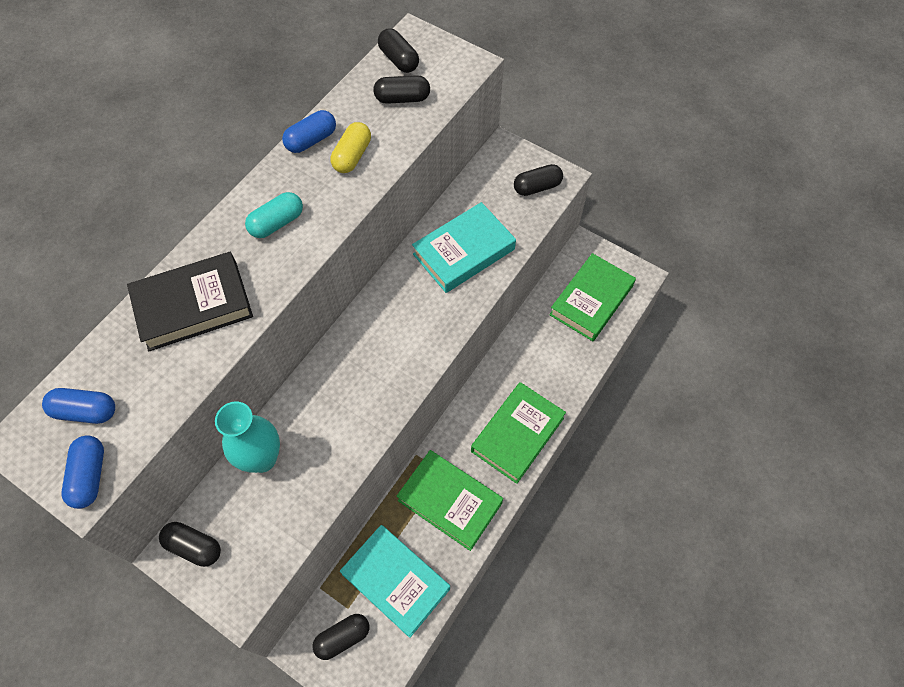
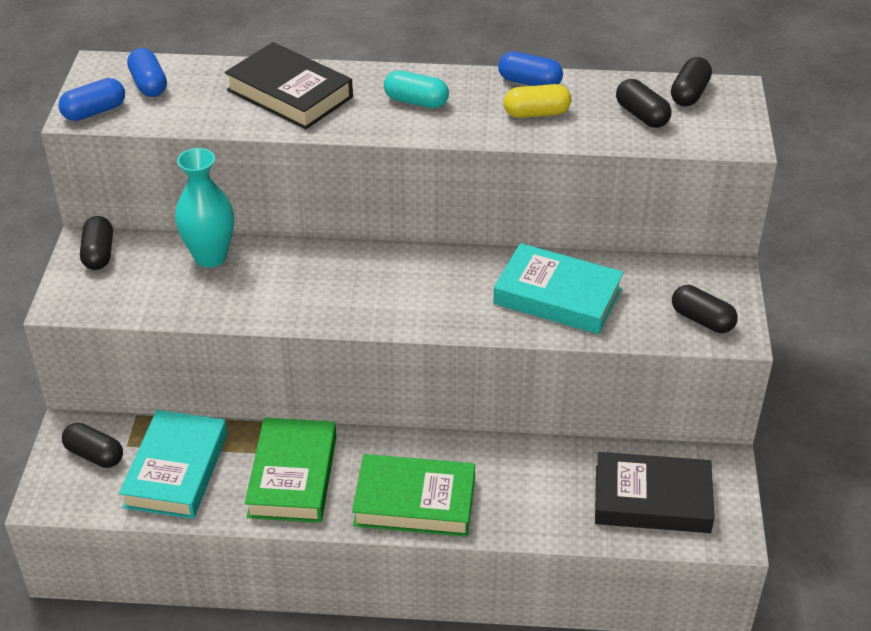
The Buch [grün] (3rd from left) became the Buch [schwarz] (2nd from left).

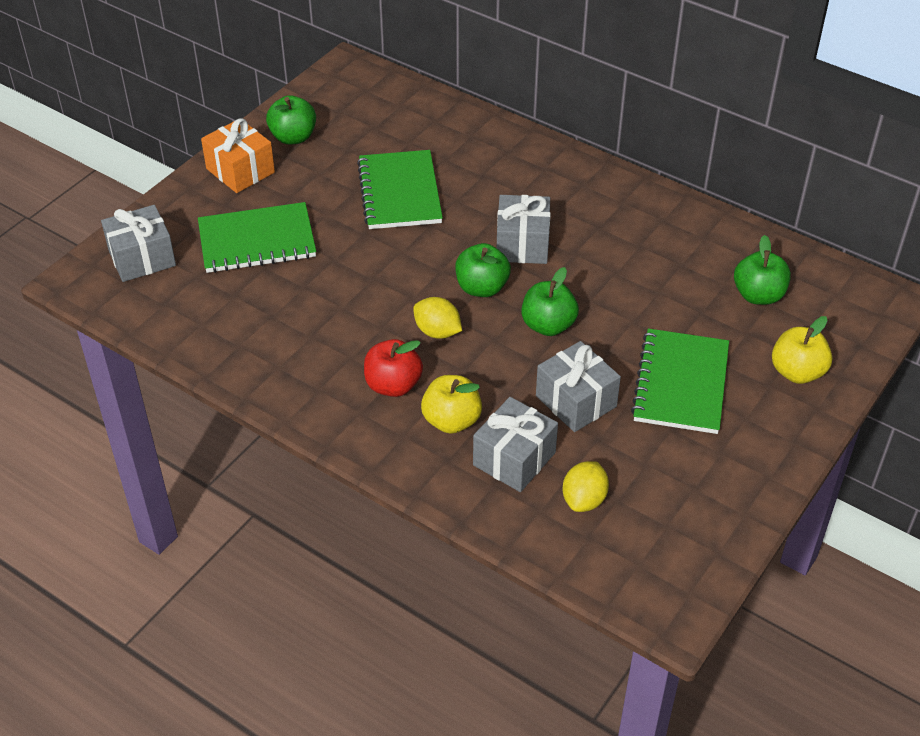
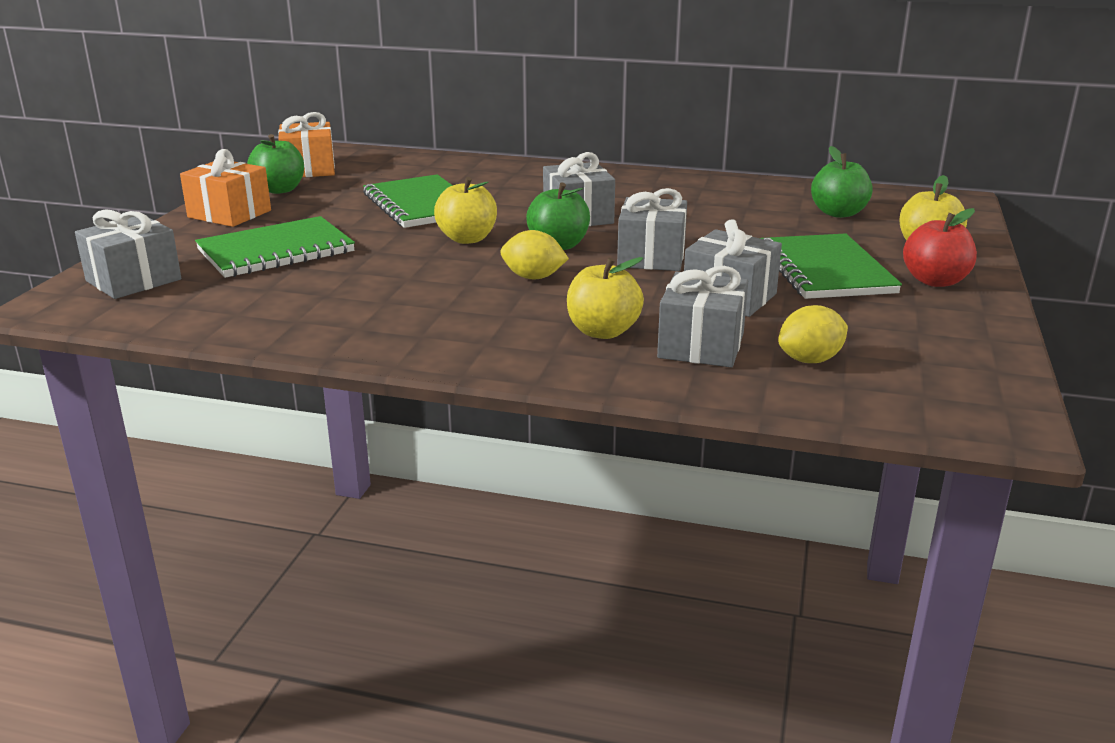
The Geschenk [orange] (2nd from left) appeared.
The Apfel [gelb] (1st from left) appeared.
The Apfel [rot] moved.
The Apfel [grün] (3rd from left) was replaced by the Geschenk [grau] (3rd from left).
The Zitrone [gelb] (2nd from left) turned 60 degrees clockwise.

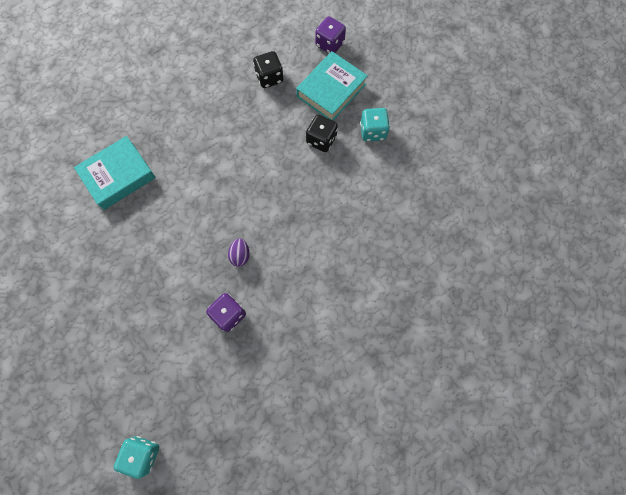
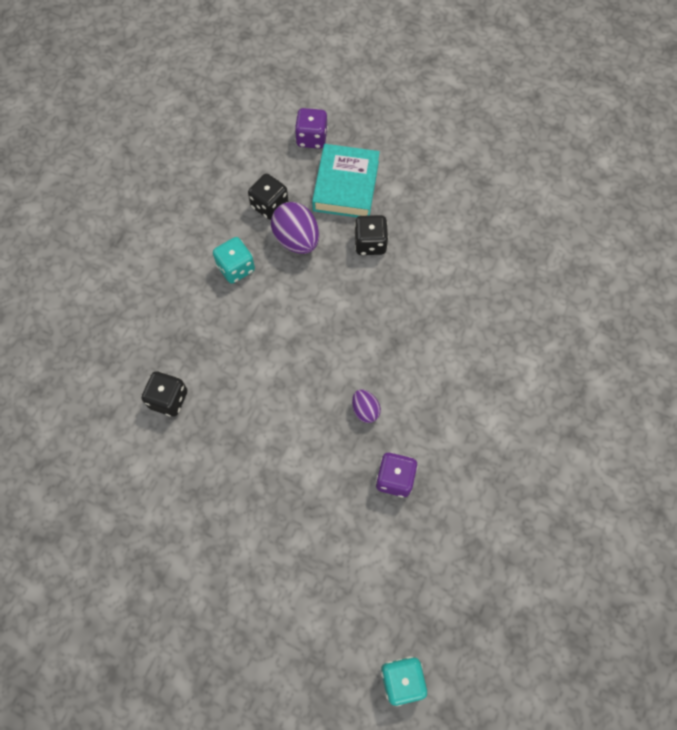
The Ei [lila] (1st from left) appeared.
The Spielwürfel [türkis] (2nd from left in the first image) moved.
The Buch [türkis] (1st from left) was replaced by the Spielwürfel [schwarz] (1st from left).

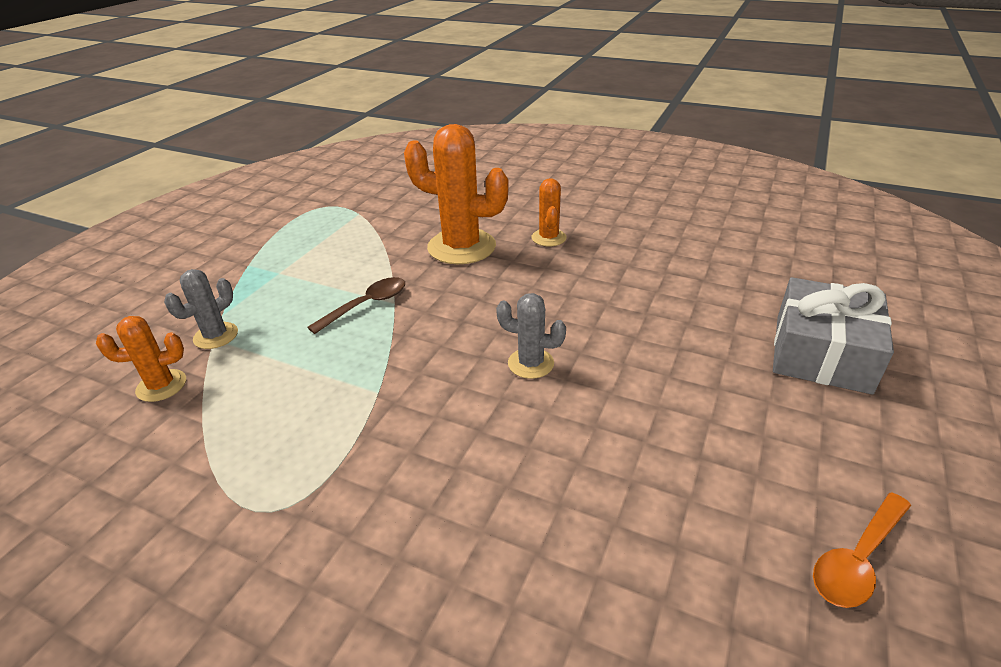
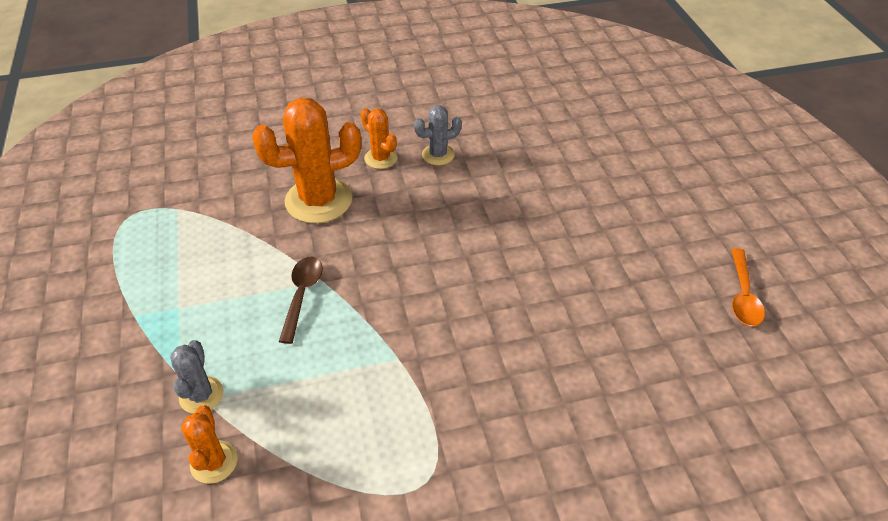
The Geschenk [grau] disappeared.
The Kaktus [grau] (2nd from left) moved.
The Kaktus [orange] (1st from left) turned 45 degrees counterclockwise.

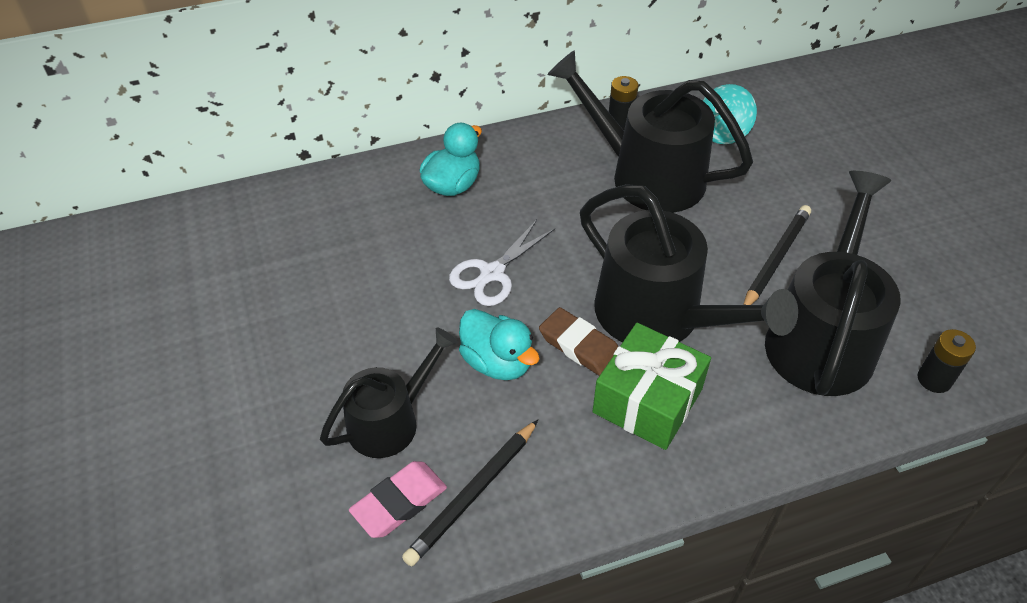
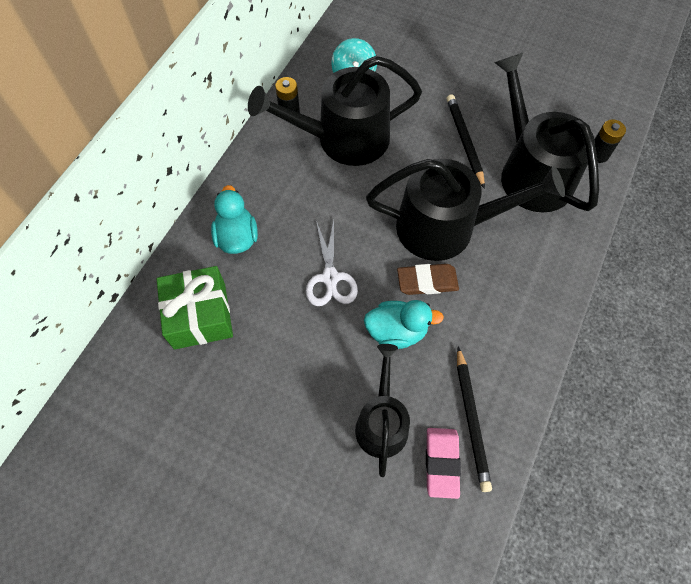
The Geschenk [grün] moved.

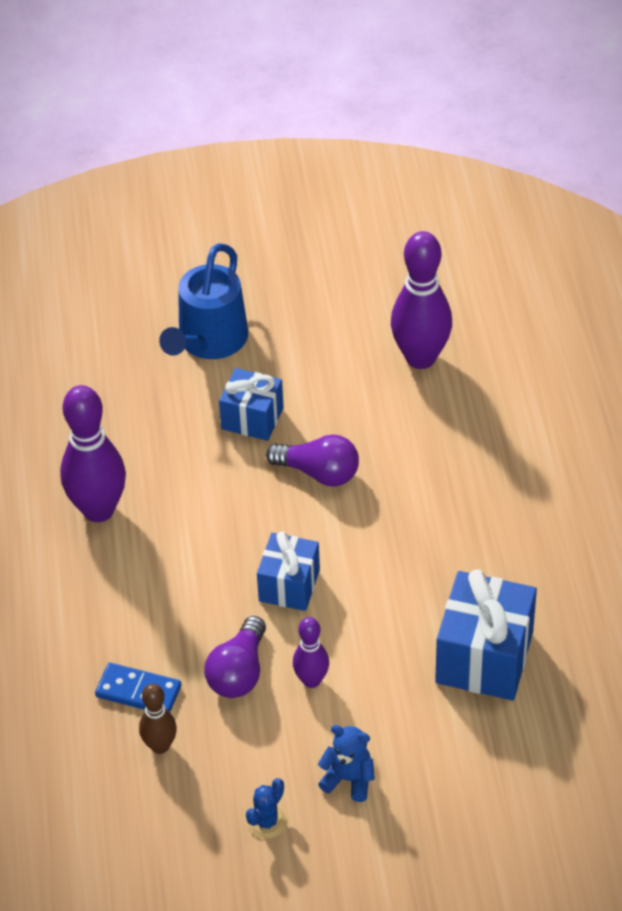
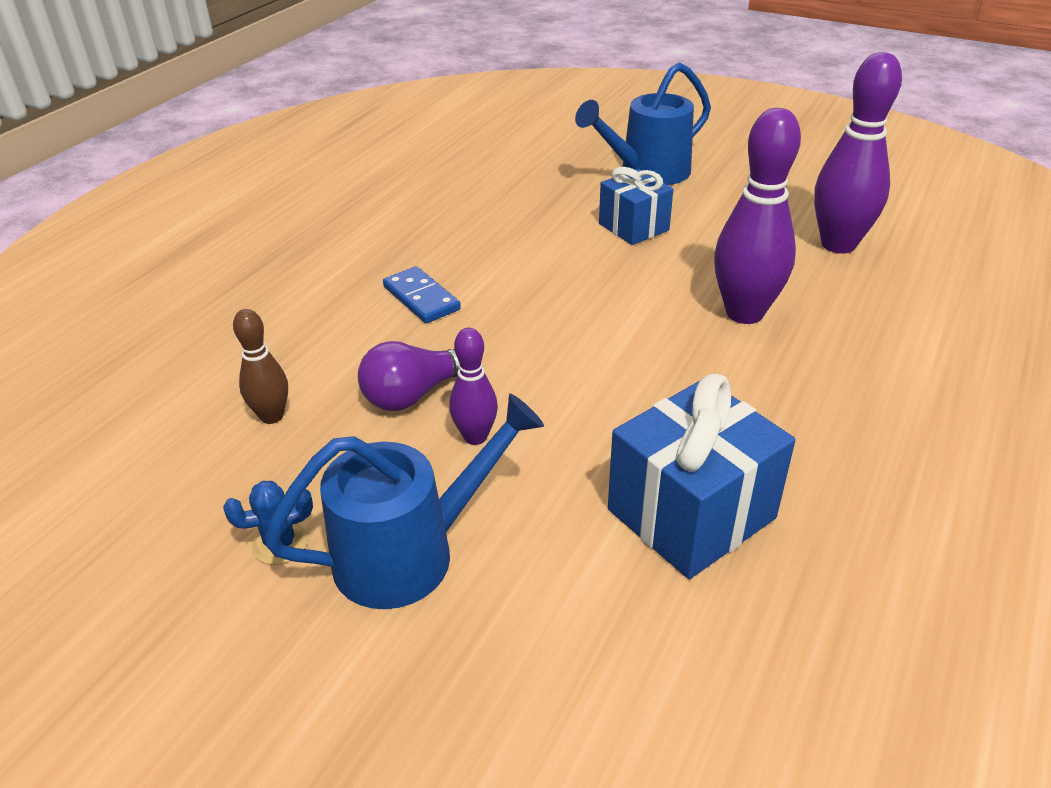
The Geschenk [blau] (2nd from left) disappeared.
The Glühbirne [lila] (2nd from left) disappeared.
The Bowlingkegel [lila] (1st from left in the first image) moved.
The Dominostein [blau] moved.
The Teddybär [blau] was replaced by the Gießkanne [blau] (1st from left).

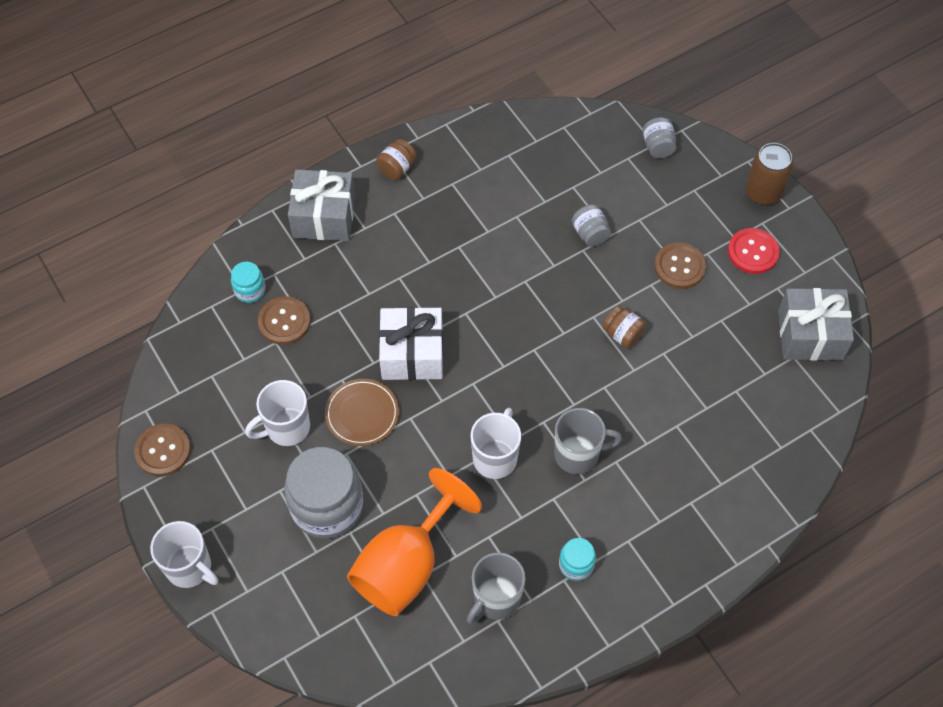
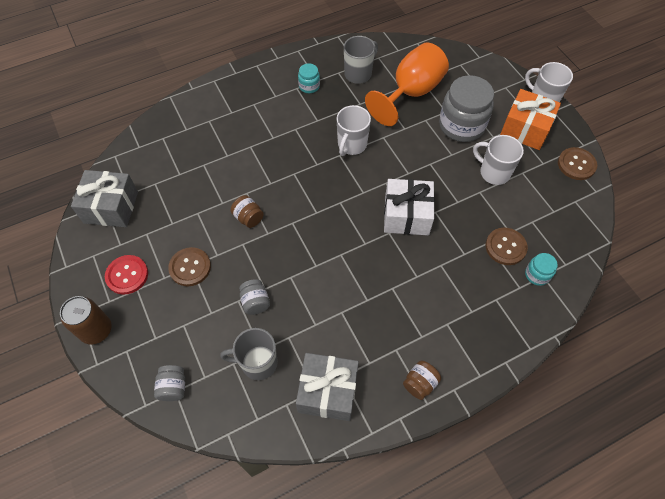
The Teller [braun] disappeared.
The Geschenk [orange] appeared.
The Geschenk [grau] (1st from left in the first image) moved.
The Tasse [grau] (2nd from left in the first image) moved.
The Tasse [weiß] (2nd from left) turned 120 degrees counterclockwise.

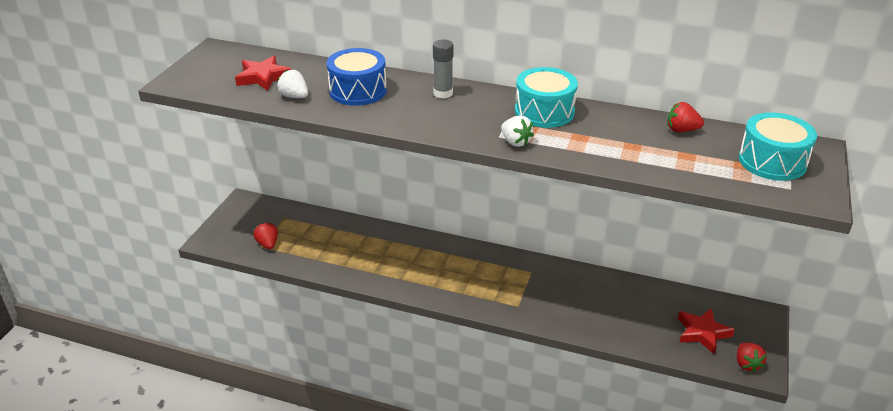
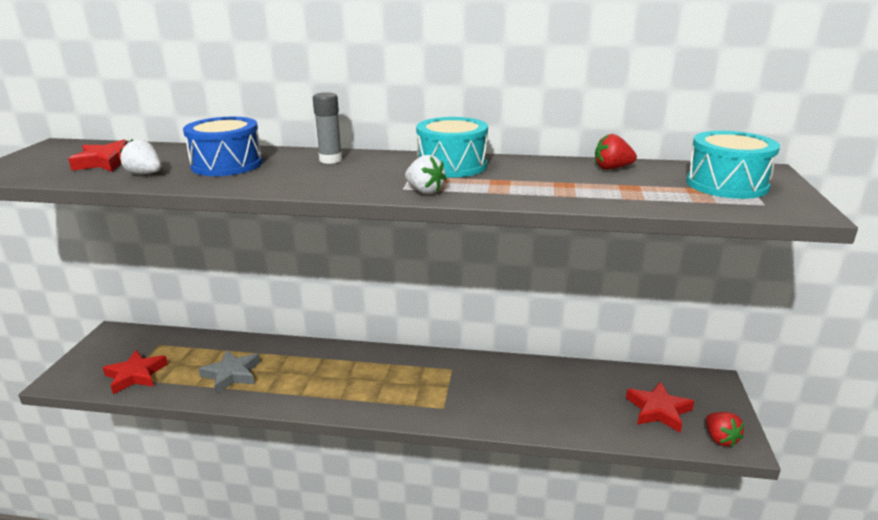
The Stern [grau] appeared.
The Erdbeere [rot] (1st from left) was replaced by the Stern [rot] (2nd from left).

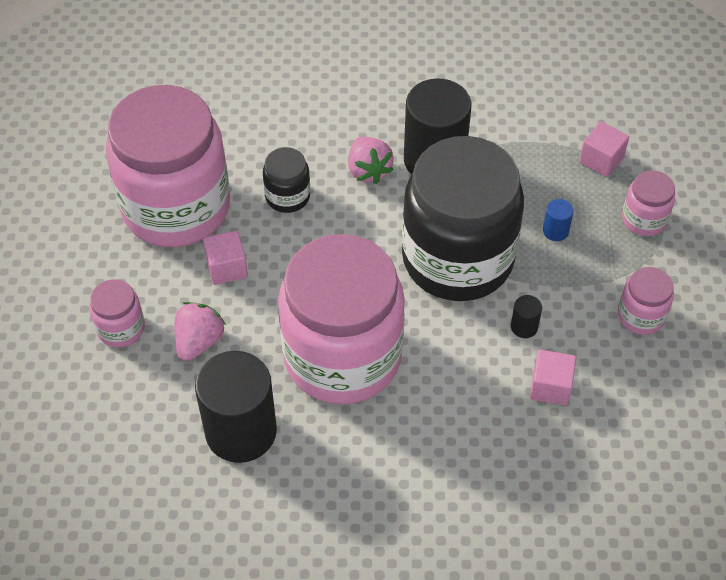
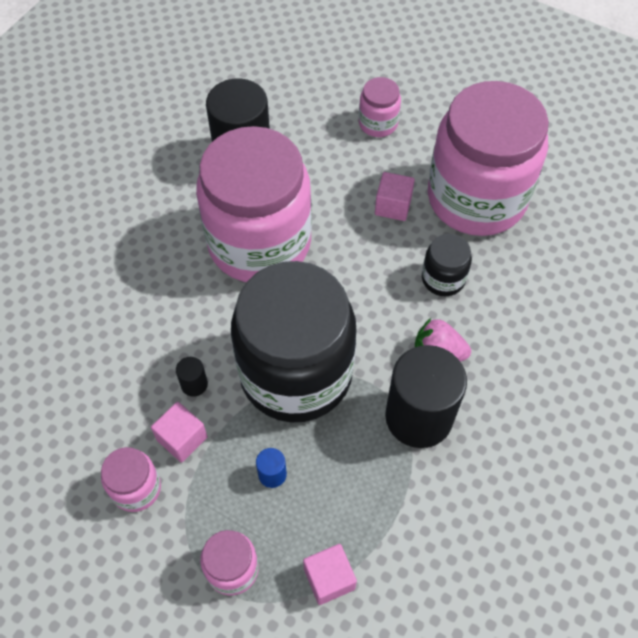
The Erdbeere [rosa] (1st from left) disappeared.
The Kubus [rosa] (2nd from left in the first image) moved.

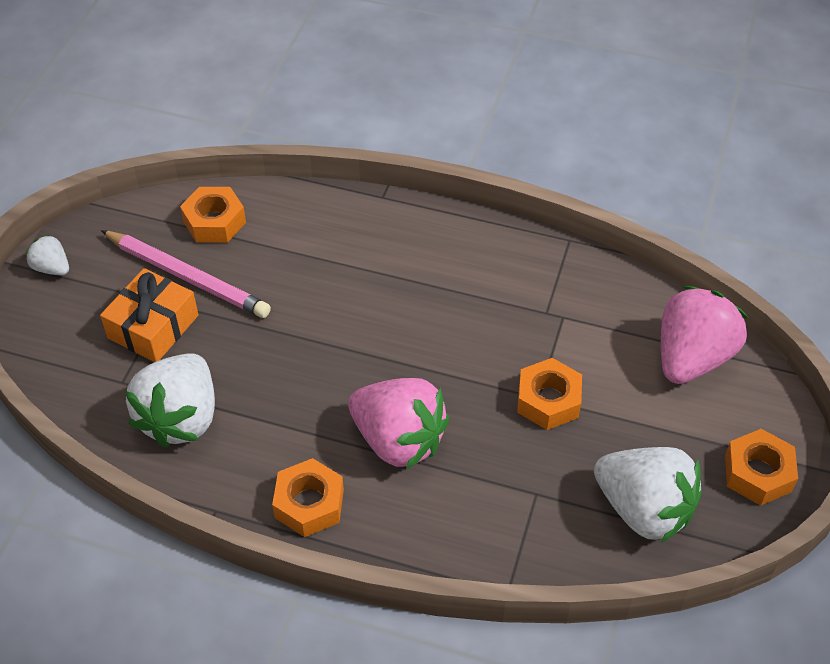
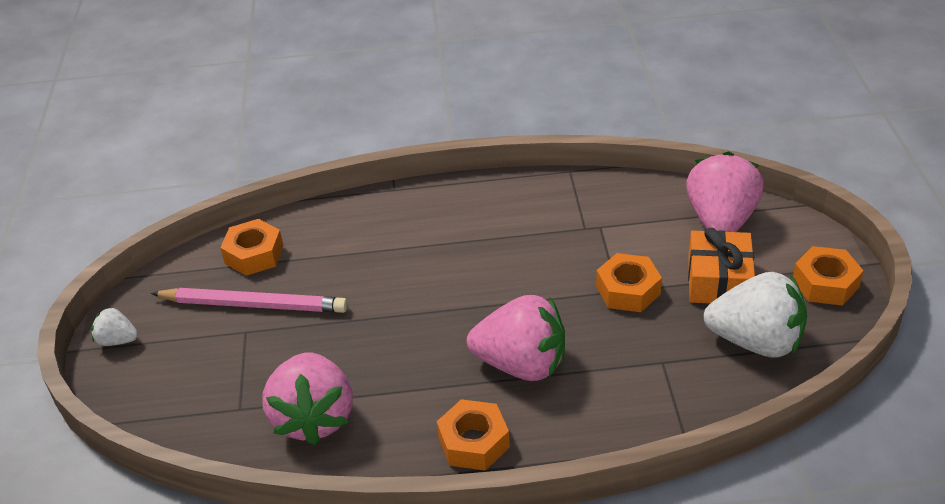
The Geschenk [orange] moved.
The Erdbeere [weiß] (2nd from left) became the Erdbeere [rosa] (1st from left).

